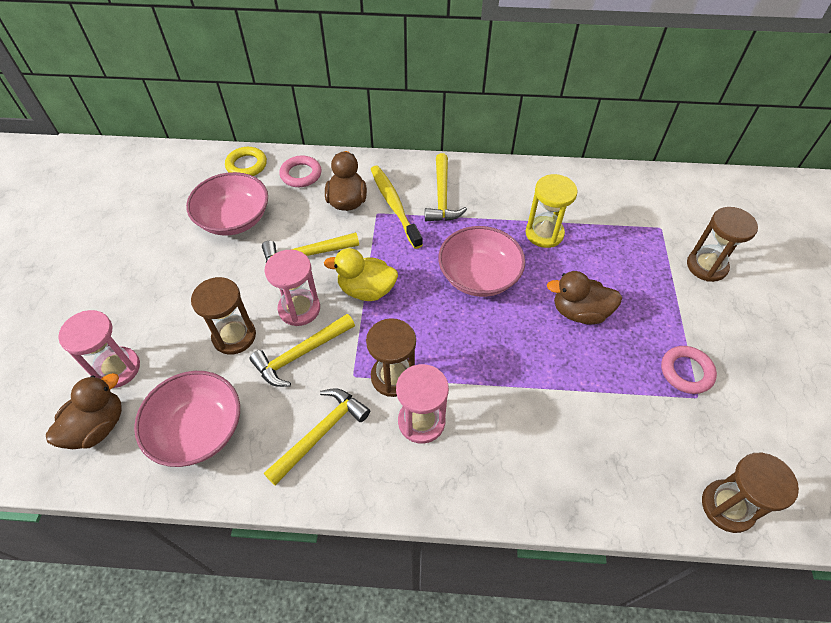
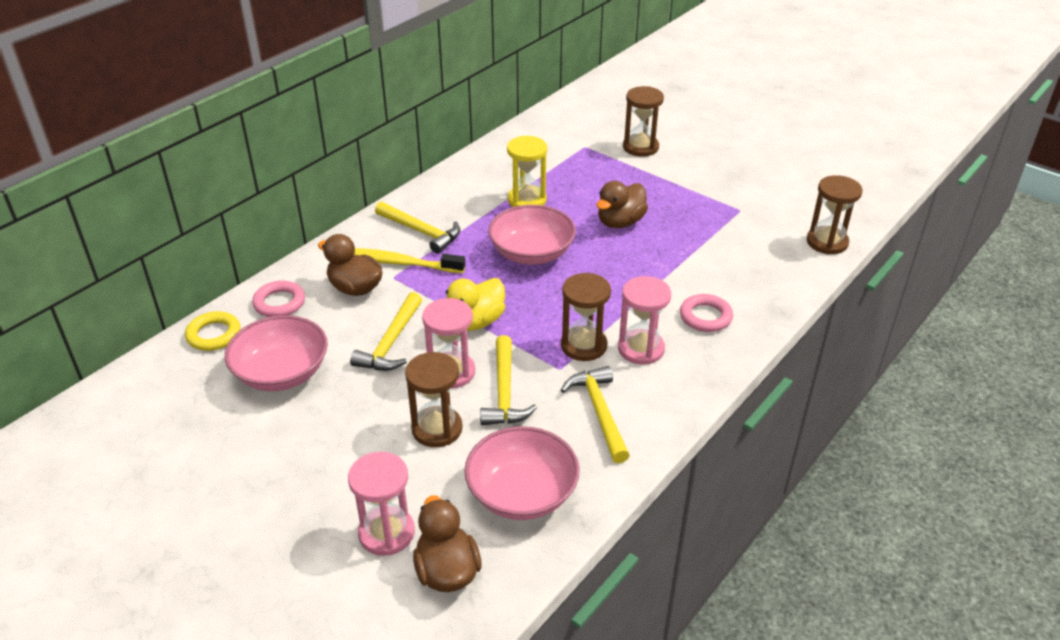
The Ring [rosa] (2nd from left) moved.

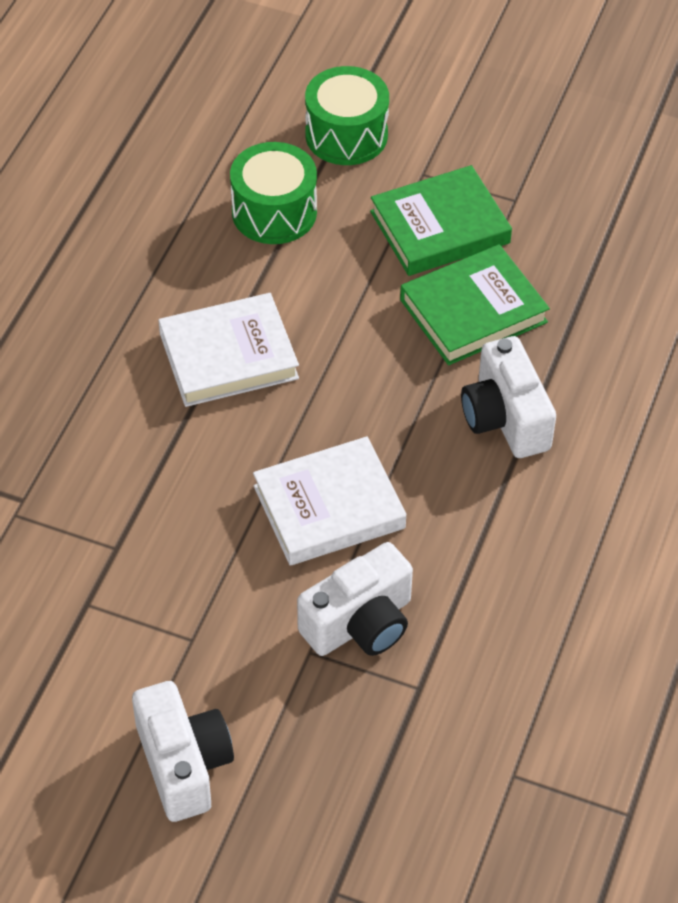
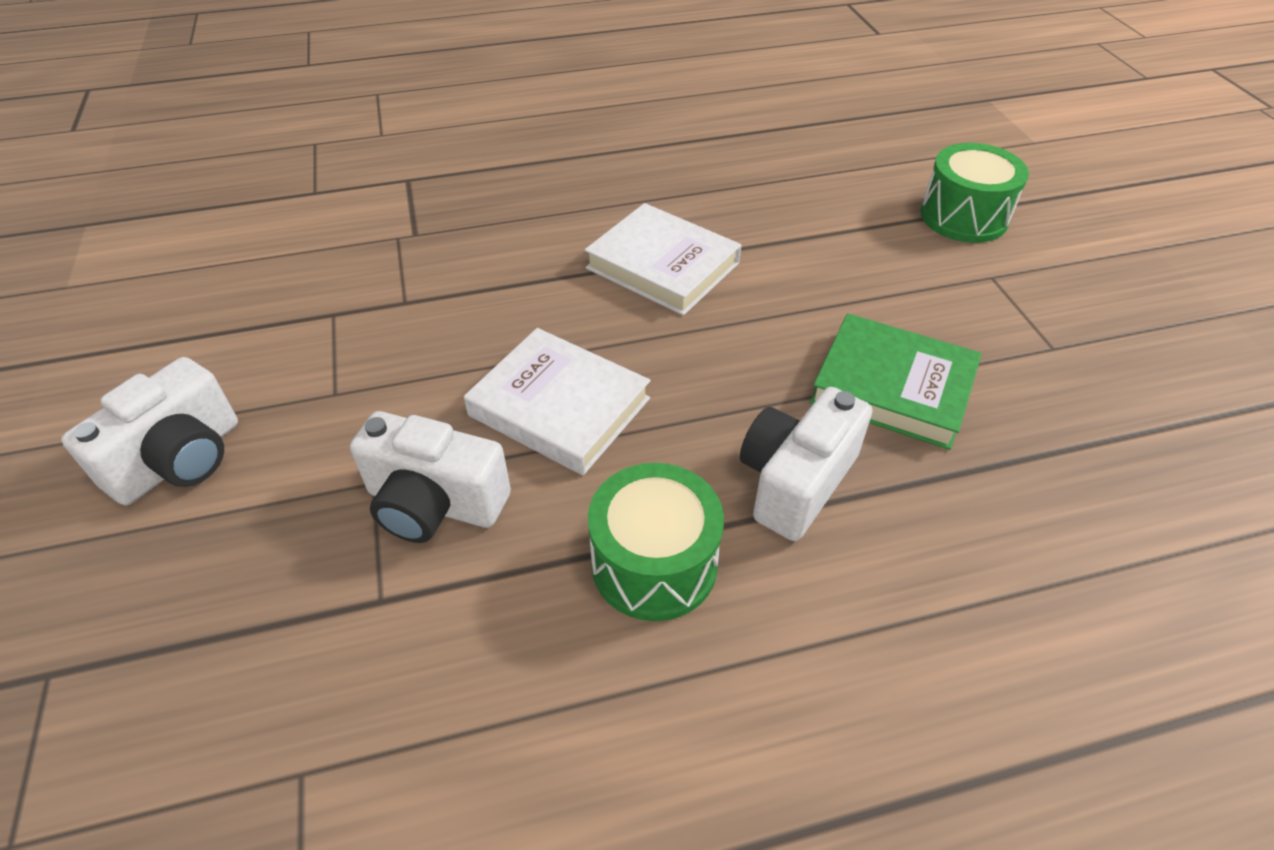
The Buch [grün] (1st from left) disappeared.
The Trommel [grün] (1st from left) moved.

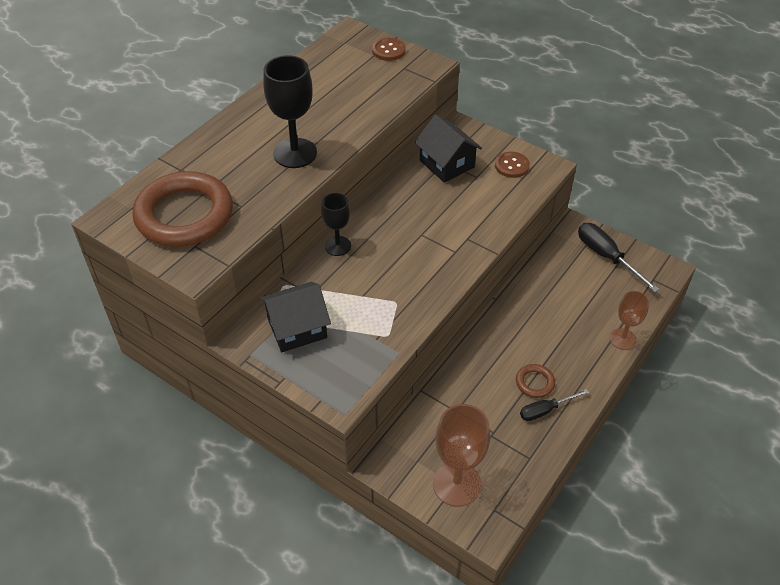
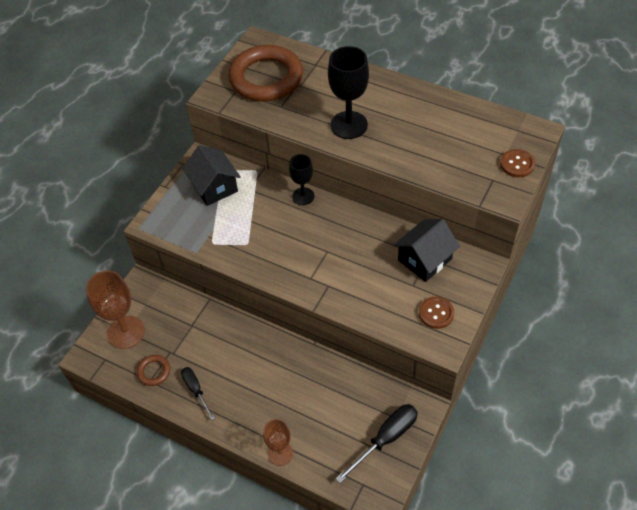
The Ring [braun] (2nd from left in the first image) moved.

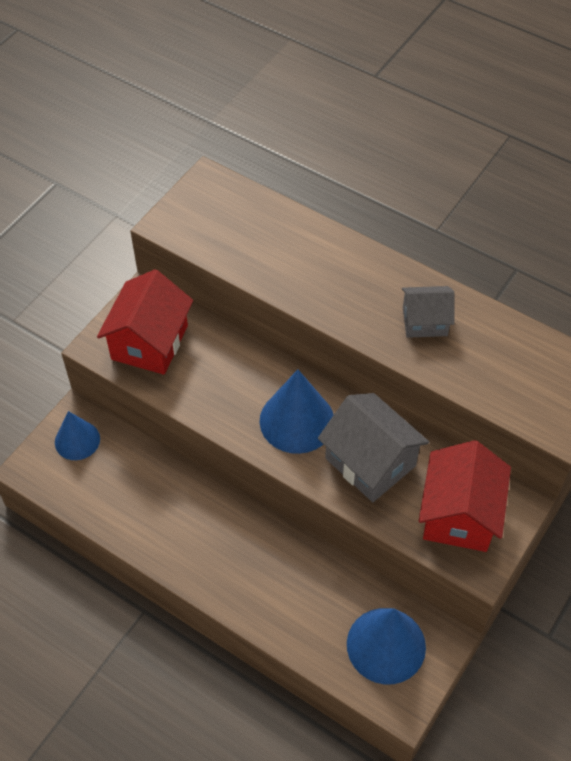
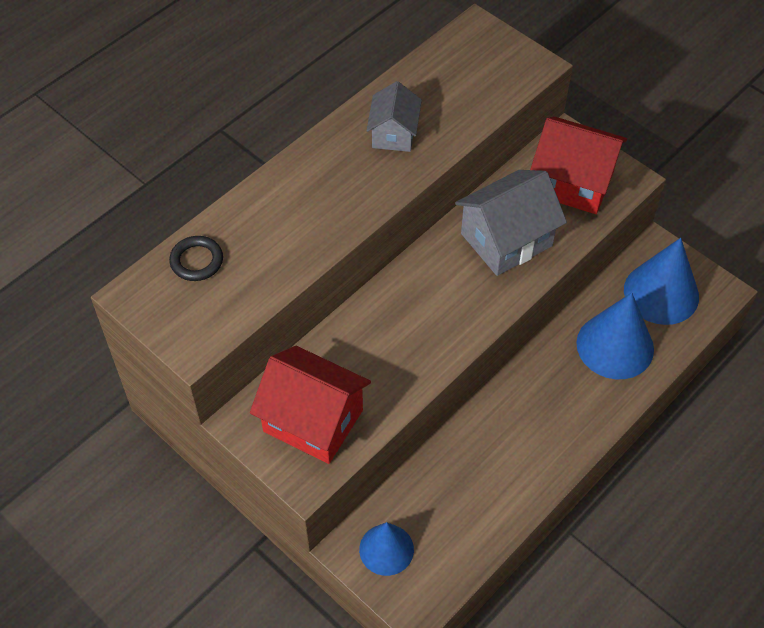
The Ring [schwarz] appeared.
The Kegel [blau] (2nd from left) moved.

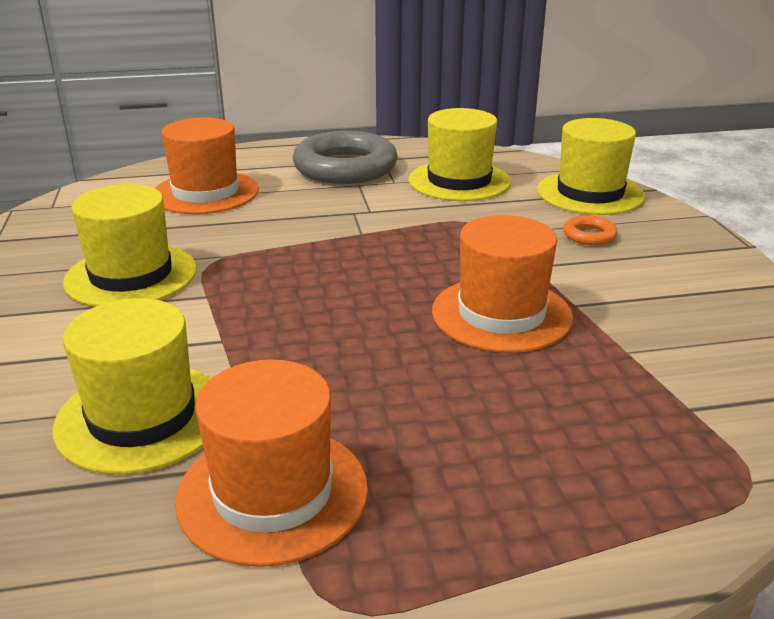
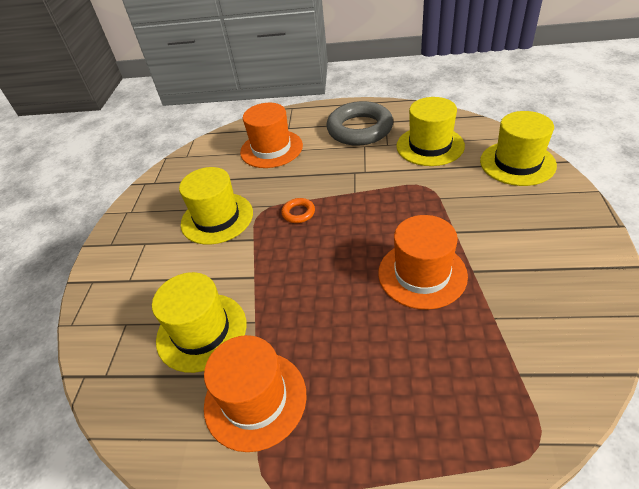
The Ring [orange] moved.

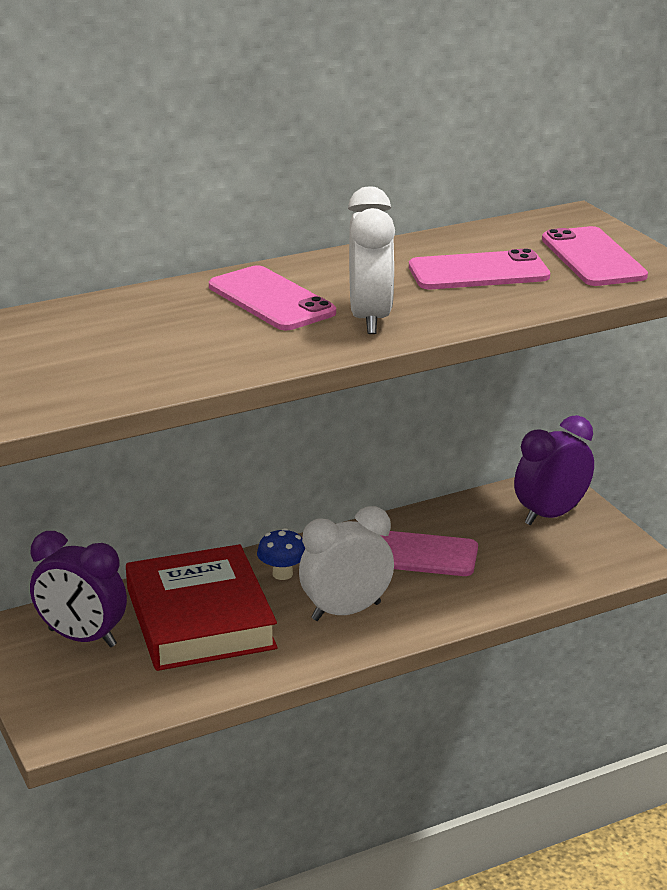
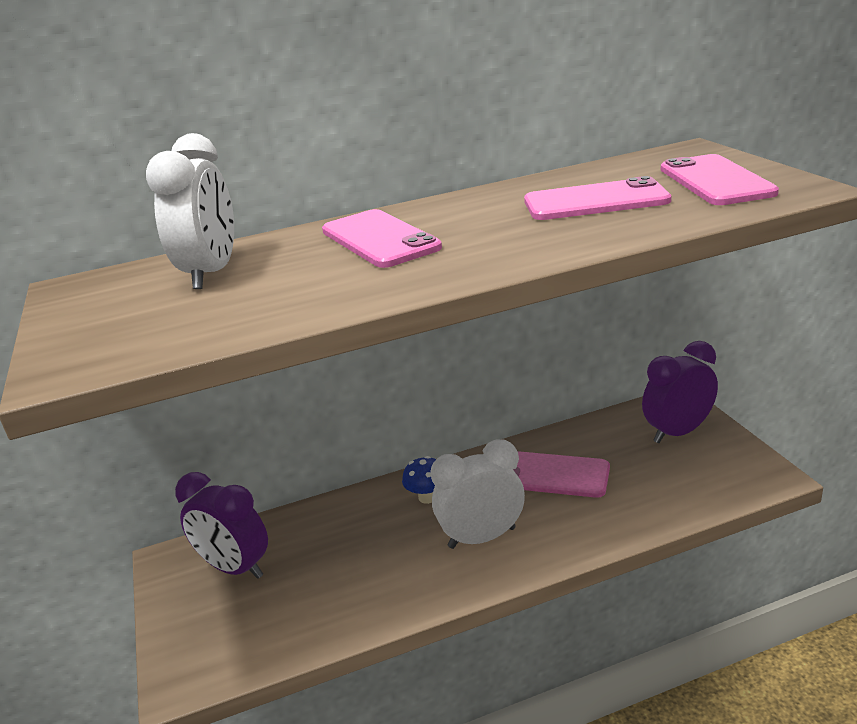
The Buch [rot] disappeared.
The Wecker [weiß] (2nd from left in the first image) moved.

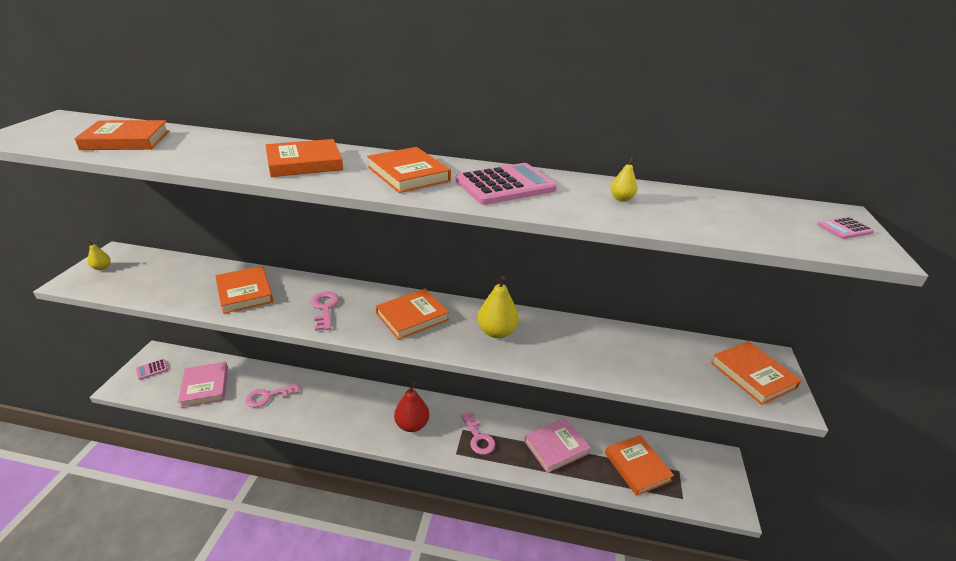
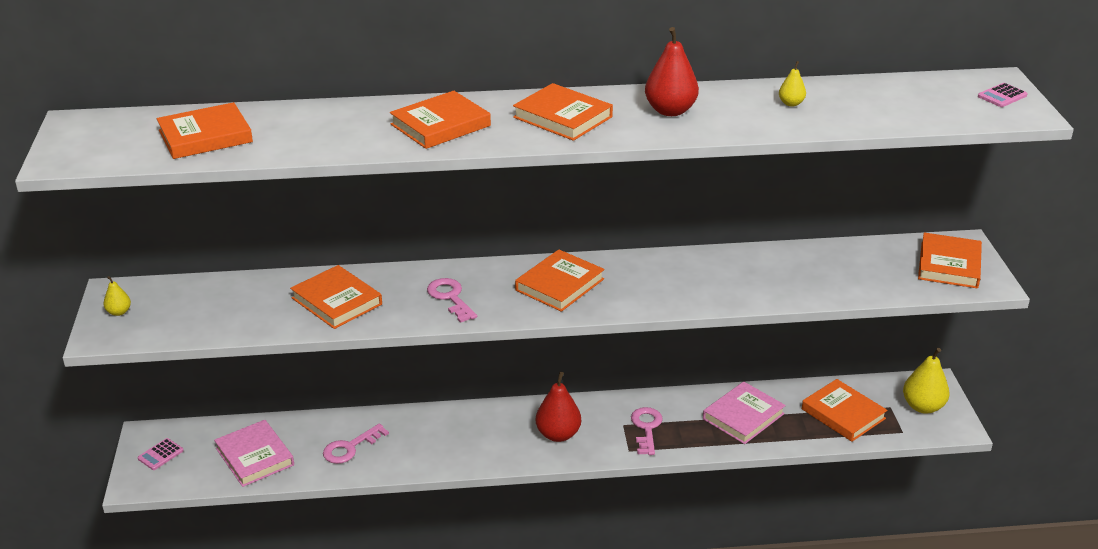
The Birne [gelb] (2nd from left in the first image) moved.
The Taschenrechner [rosa] (2nd from left) was replaced by the Birne [rot] (2nd from left).
The Schlüssel [rosa] (3rd from left) turned 135 degrees counterclockwise.
The Buch [orange] (7th from left) turned 60 degrees clockwise.

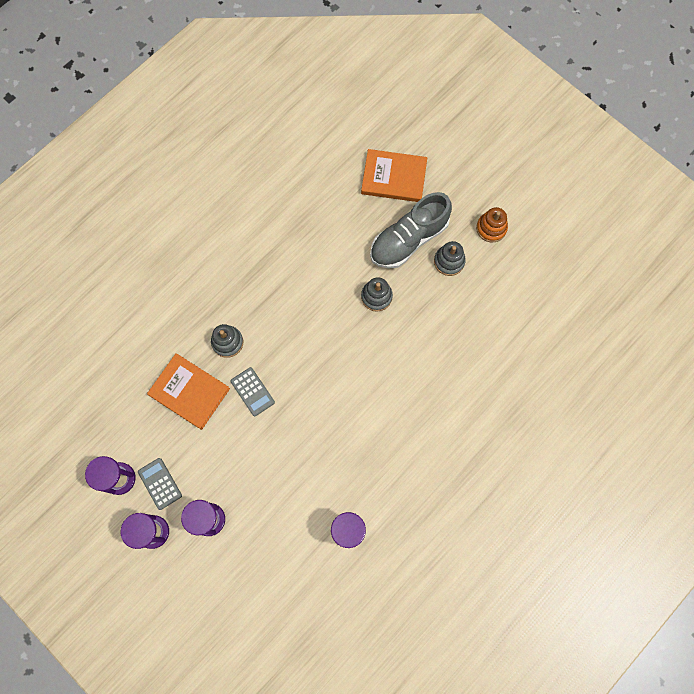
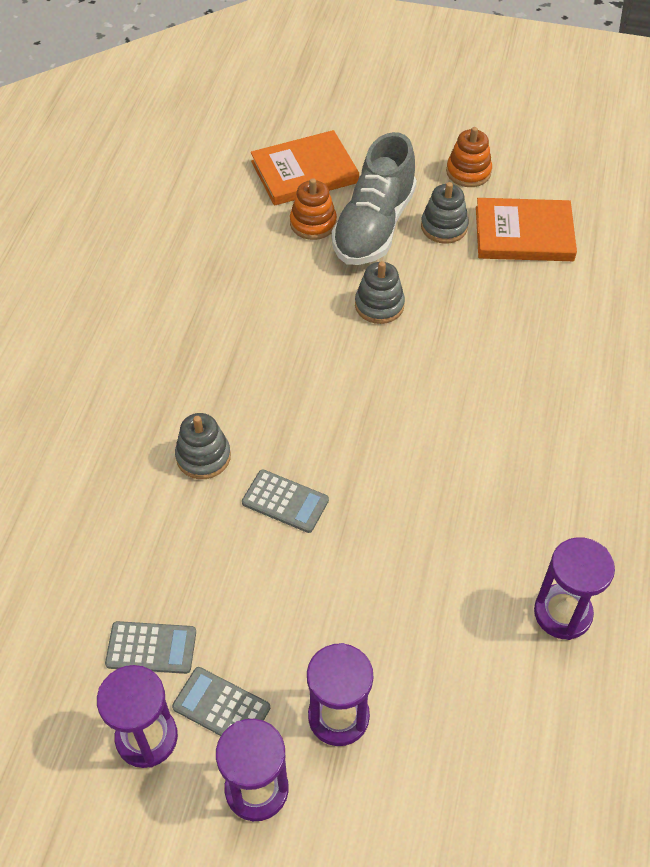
The Taschenrechner [grau] (1st from left) appeared.
The Stapelspielzeug [orange] (1st from left) appeared.
The Buch [orange] (1st from left in the first image) moved.

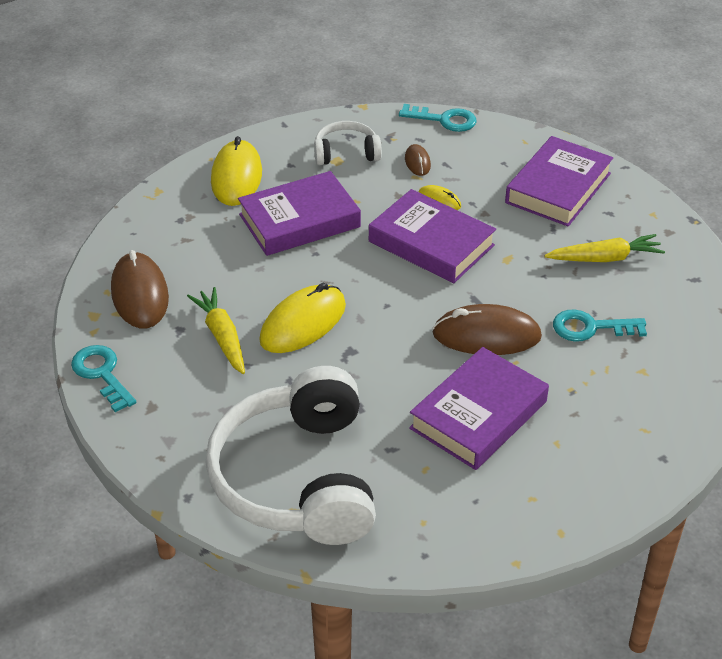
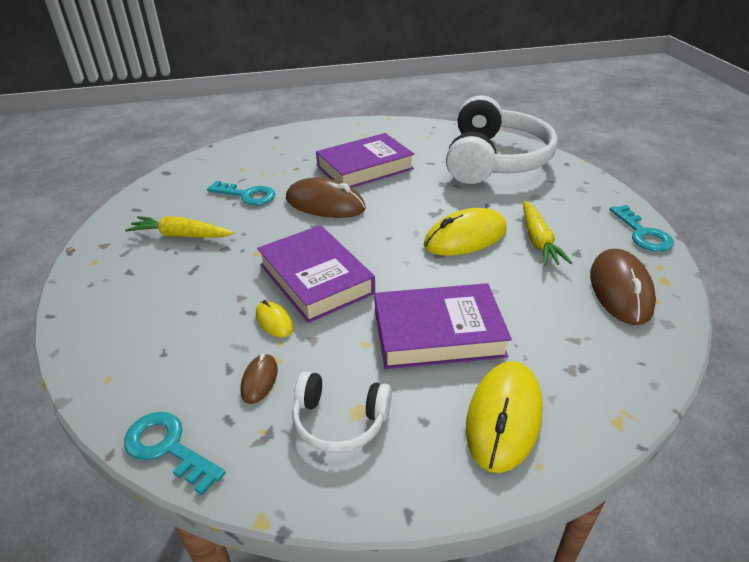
The Buch [lila] (4th from left) disappeared.

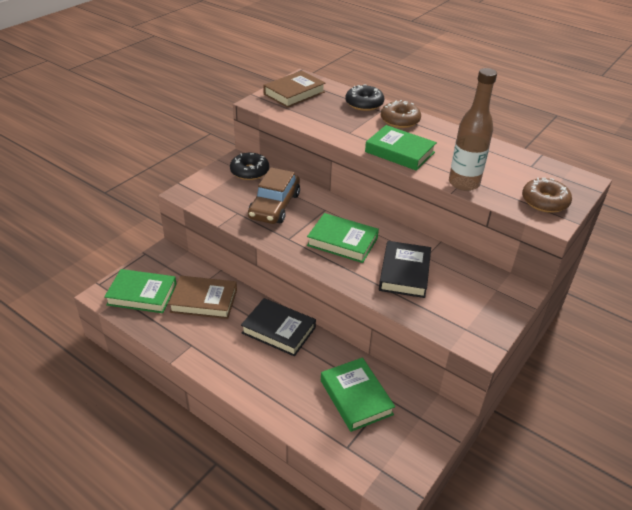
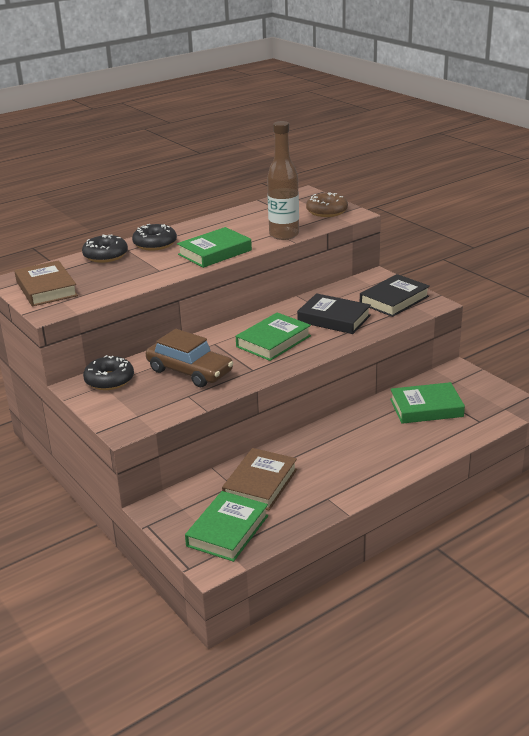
The Buch [schwarz] (1st from left in the first image) moved.
The Donut [braun] (1st from left) became the Donut [schwarz] (3rd from left).

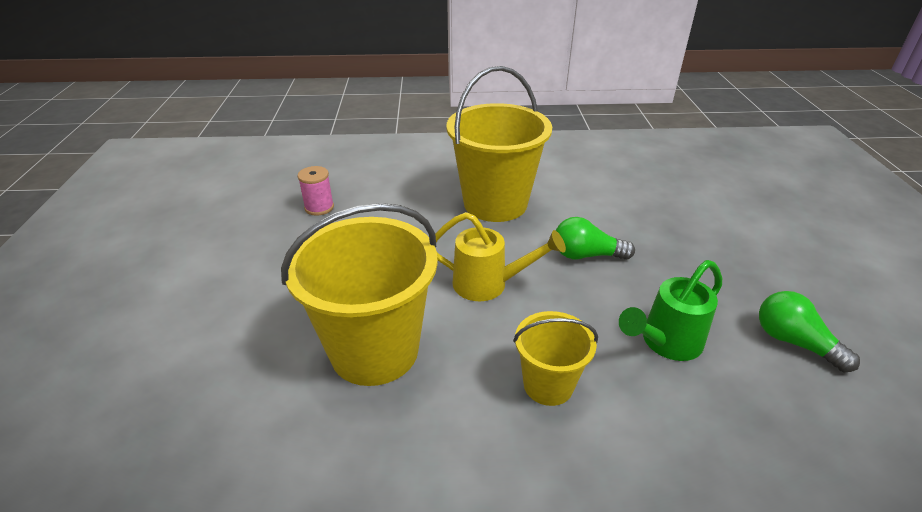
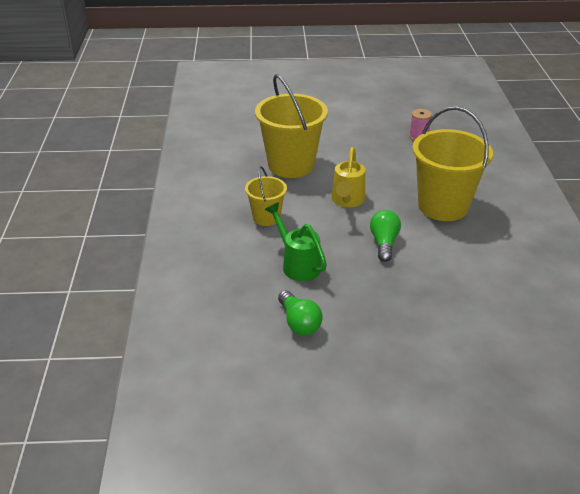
The Glühbirne [grün] (2nd from left in the first image) turned 105 degrees clockwise.

